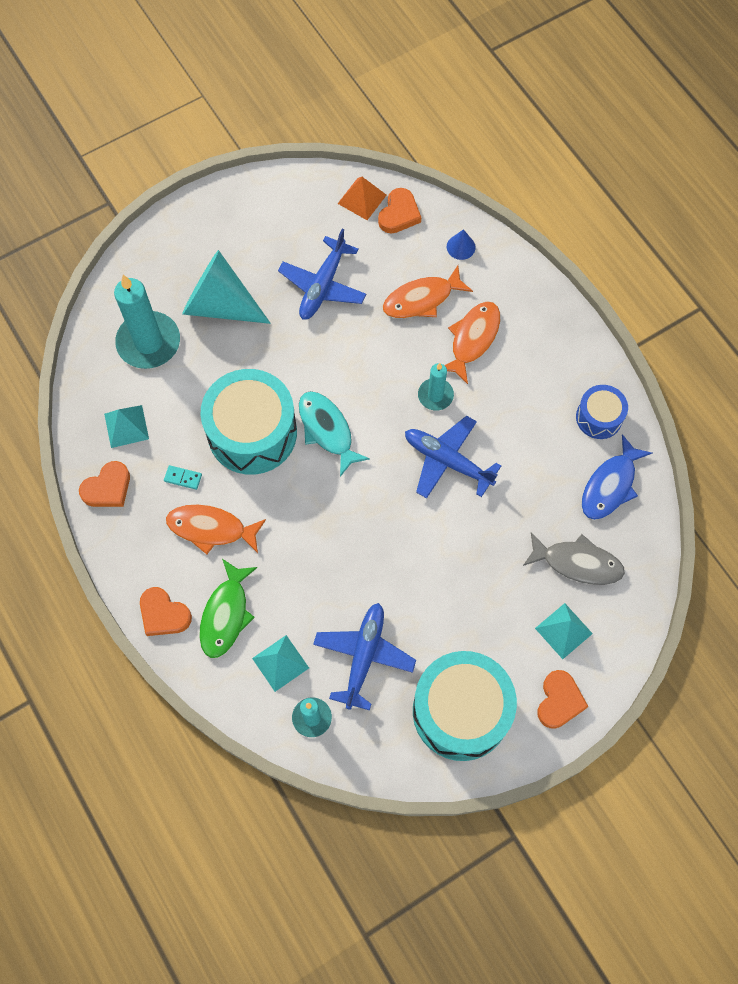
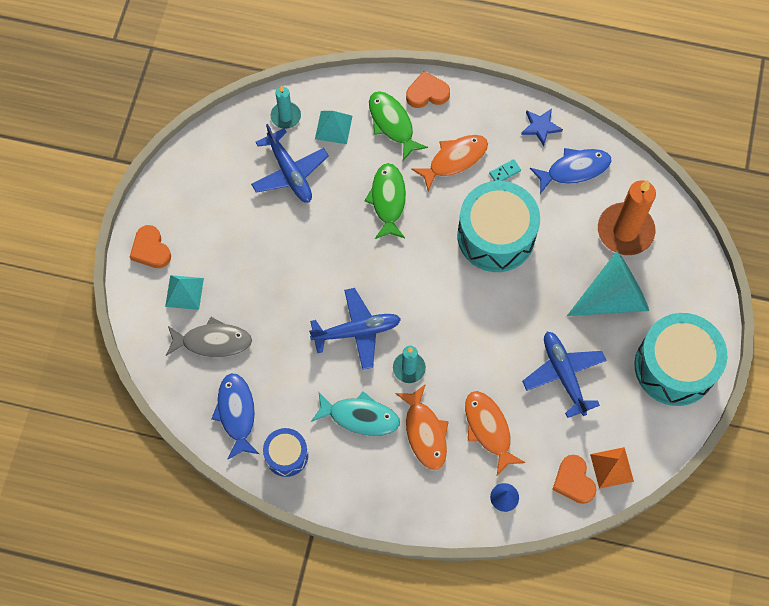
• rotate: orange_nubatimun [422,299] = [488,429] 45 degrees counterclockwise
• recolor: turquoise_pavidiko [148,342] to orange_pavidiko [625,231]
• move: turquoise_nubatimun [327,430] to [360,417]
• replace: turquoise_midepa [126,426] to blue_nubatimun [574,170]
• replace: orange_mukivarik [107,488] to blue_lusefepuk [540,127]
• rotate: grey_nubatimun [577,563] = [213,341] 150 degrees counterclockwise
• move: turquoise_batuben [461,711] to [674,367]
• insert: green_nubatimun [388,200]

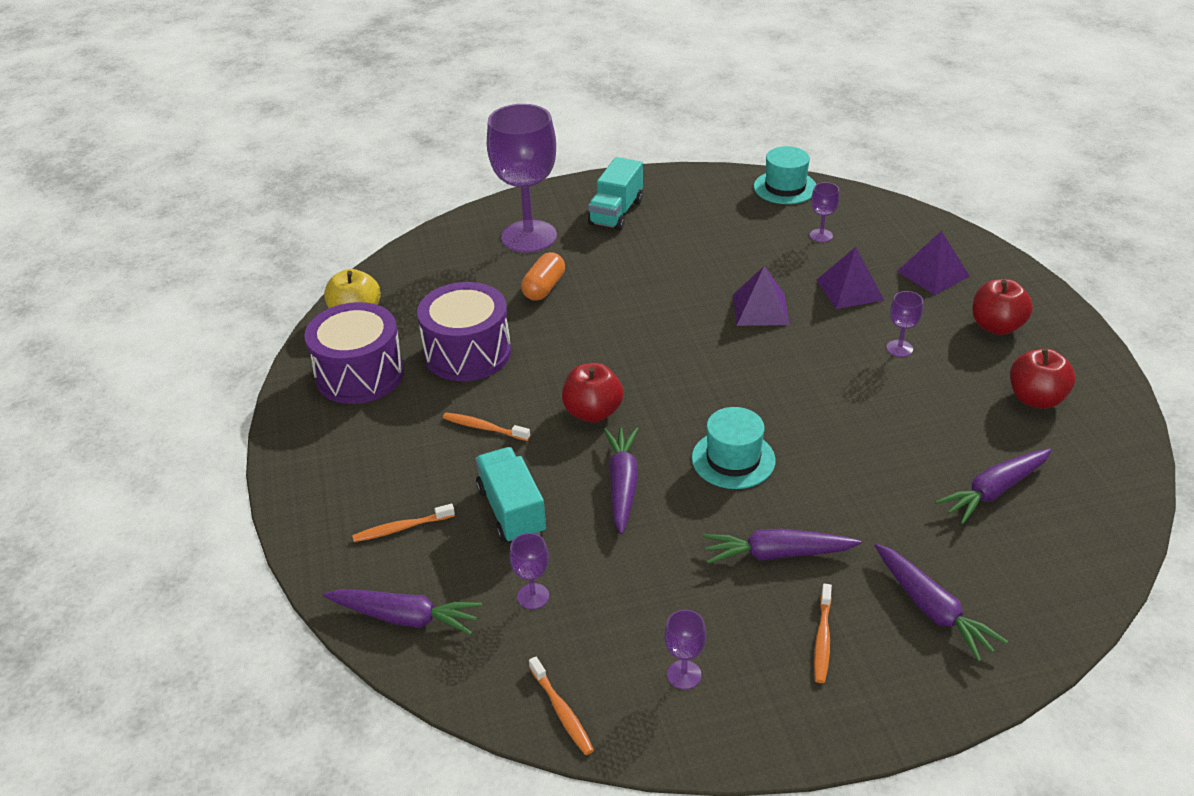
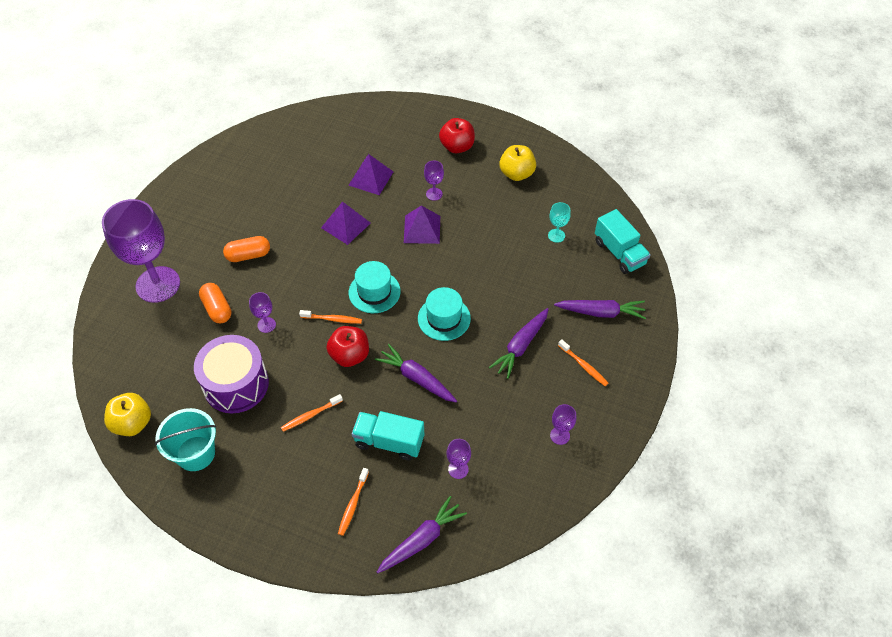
• move: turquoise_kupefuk [785,187] to [374,292]
• move: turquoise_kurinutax [616,212] to [619,253]
• move: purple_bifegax [821,235] to [266,325]
• move: purple_midepa [933,273] to [422,229]
• replace: purple_batuben [360,374] to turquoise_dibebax [195,453]
• recolor: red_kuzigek [1035,399] to yellow_kuzigek [516,174]
• replace: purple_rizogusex [994,491] to turquoise_bifegax [556,235]
• move: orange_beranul [562,711] to [332,319]
• insert: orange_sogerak [248,255]

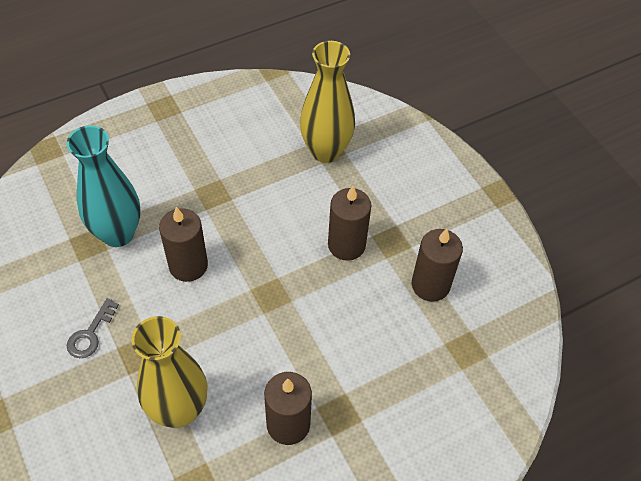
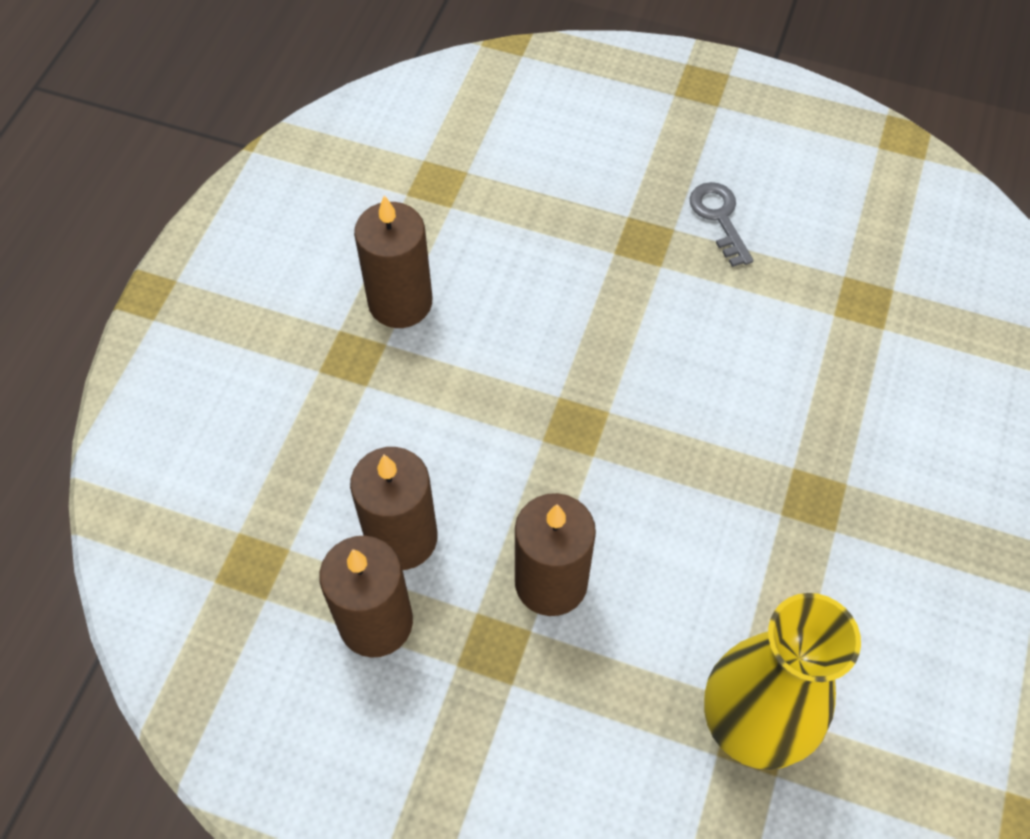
• delete: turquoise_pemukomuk [118,233]
• move: brown_pavidiko [188,265] to [401,538]
• delete: yellow_pemukomuk [179,410]

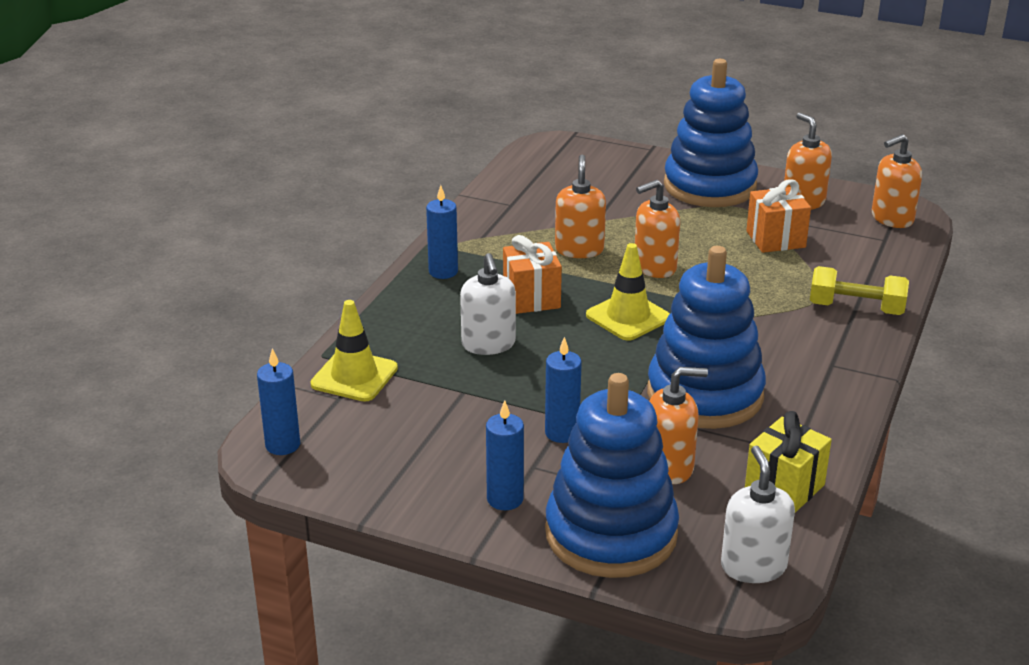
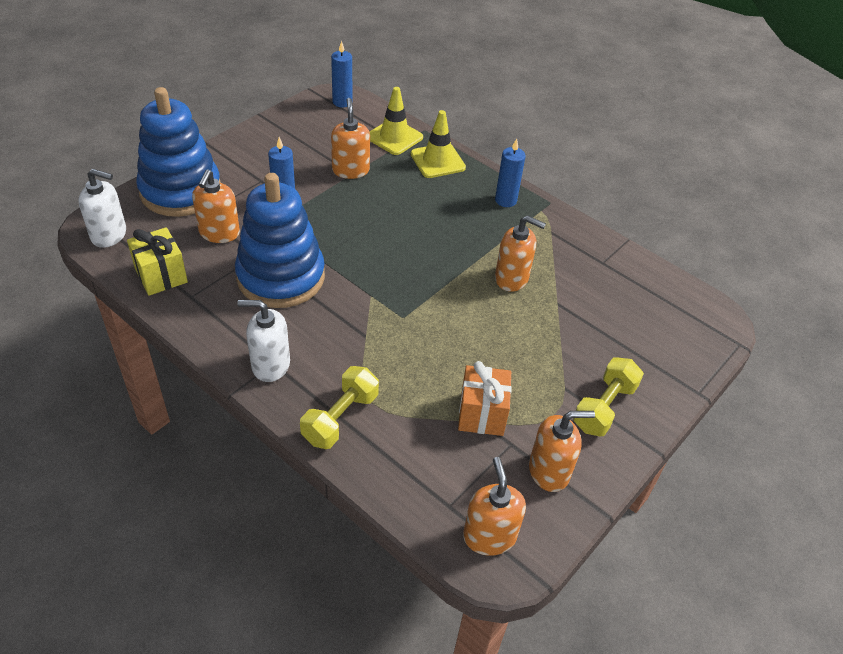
• replace: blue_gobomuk [709,186] to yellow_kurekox [604,407]
• move: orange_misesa [654,267] to [350,170]
• delete: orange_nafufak [531,298]
• move: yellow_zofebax [628,317] to [437,161]
• move: white_misesa [488,344] to [270,365]
• delete: blue_pavidiko [505,499]

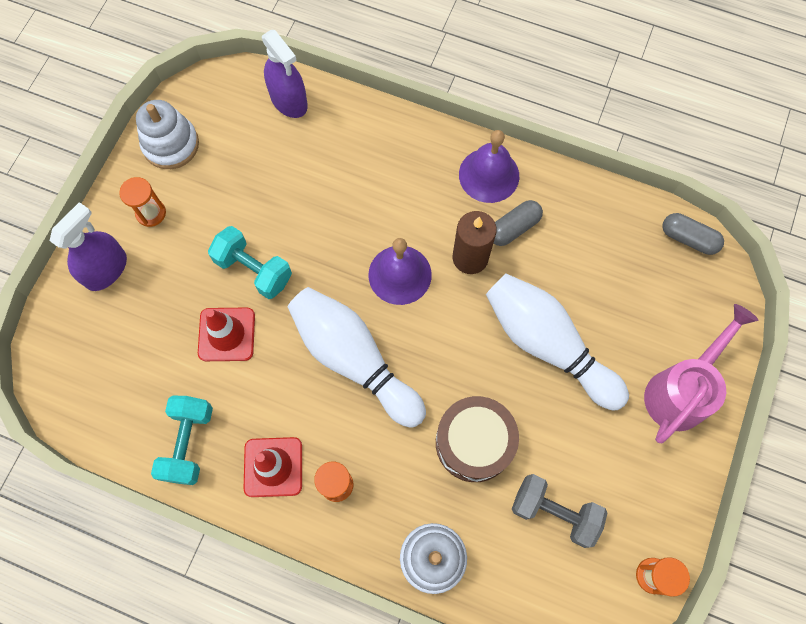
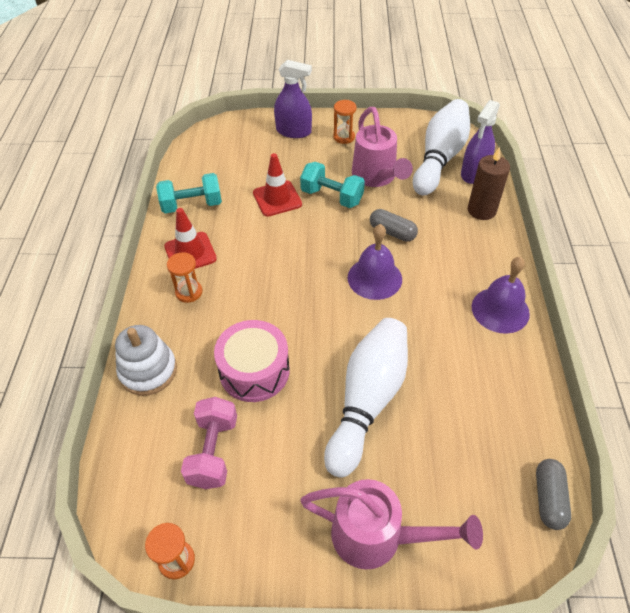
• delete: white_gobomuk [171,144]
• move: grey_sogerak [513,228] to [392,232]
• move: brown_pavidiko [470,257] to [481,210]
• rotate: turquoise_kurekox [254,270] = [332,197] 75 degrees counterclockwise
• move: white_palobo [354,359] to [439,158]
• recolor: brown_batuben [474,443] to pink_batuben [254,371]
• recolor: grey_kurekox [554,512] to pink_kurekox [213,451]
• insert: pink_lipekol [376,177]

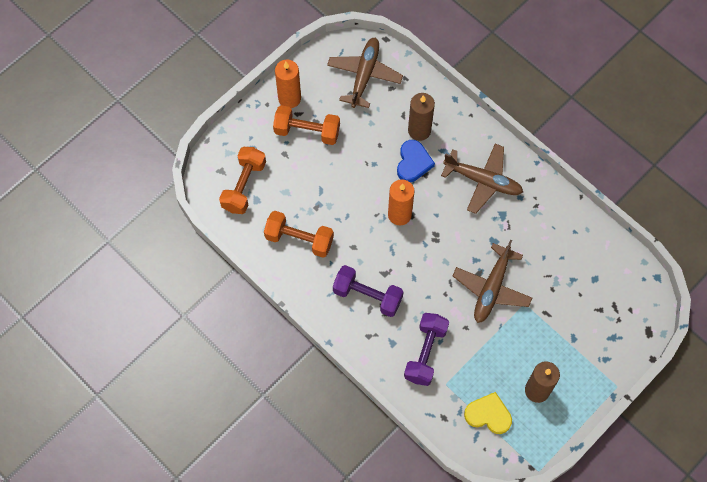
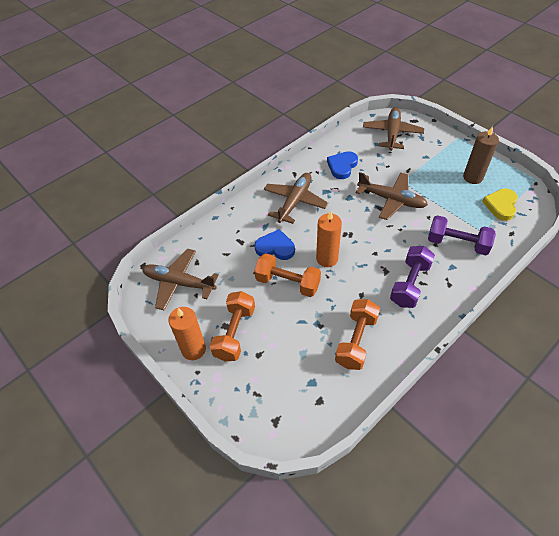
• delete: brown_pavidiko [419,130]
• move: orange_kurekox [244,186] to [288,283]
• insert: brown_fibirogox [392,133]
• insert: blue_mukivarik [342,166]

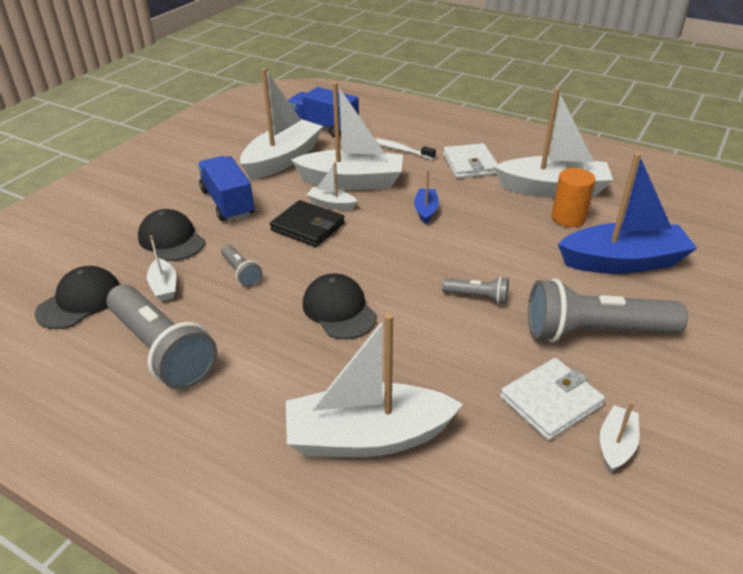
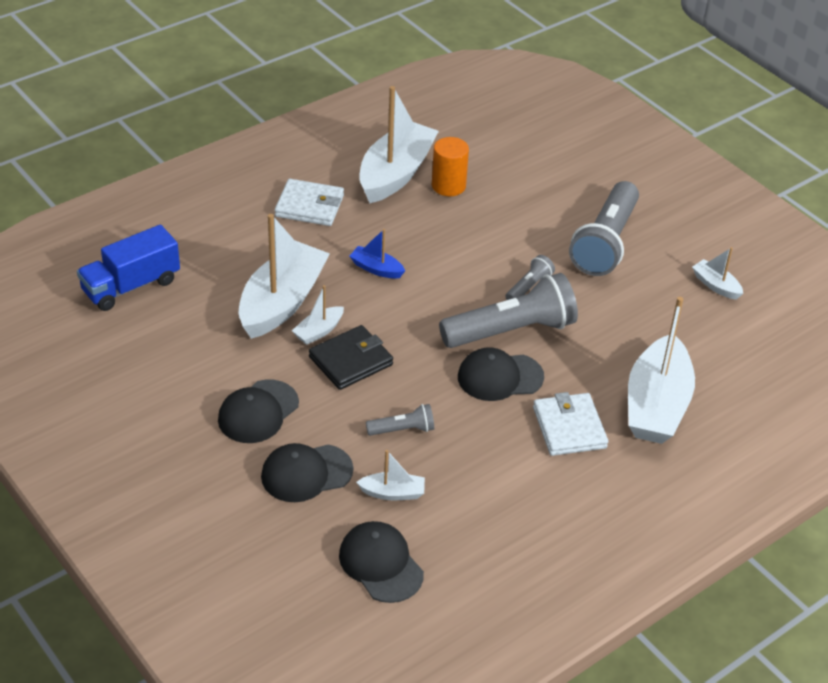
• delete: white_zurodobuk [282,160]
• delete: white_beranul [399,150]
• delete: blue_zurodobuk [623,262]
• replace: blue_kurinutax [227,203] to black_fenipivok [258,412]
• move: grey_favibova [163,350] to [511,330]
• move: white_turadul [551,401] to [569,427]

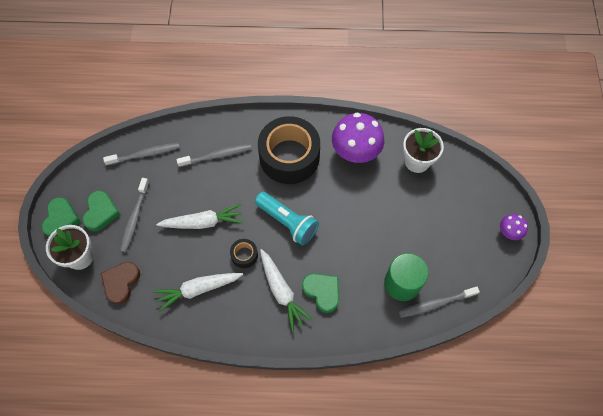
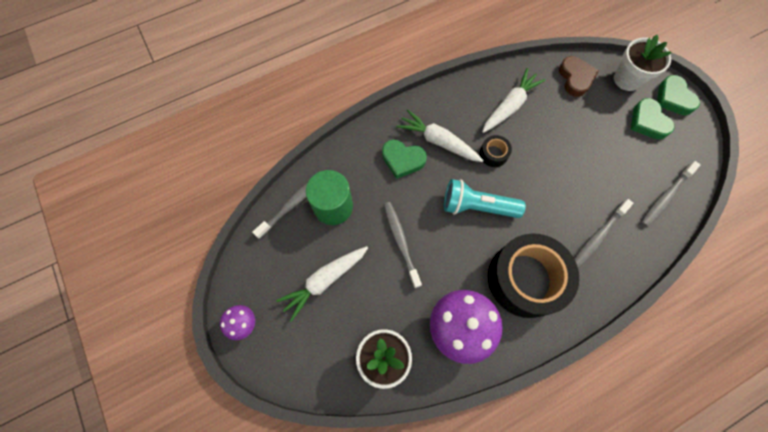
• move: grey_beranul [134,218] to [400,242]
• move: white_rizogusex [203,222] to [324,281]

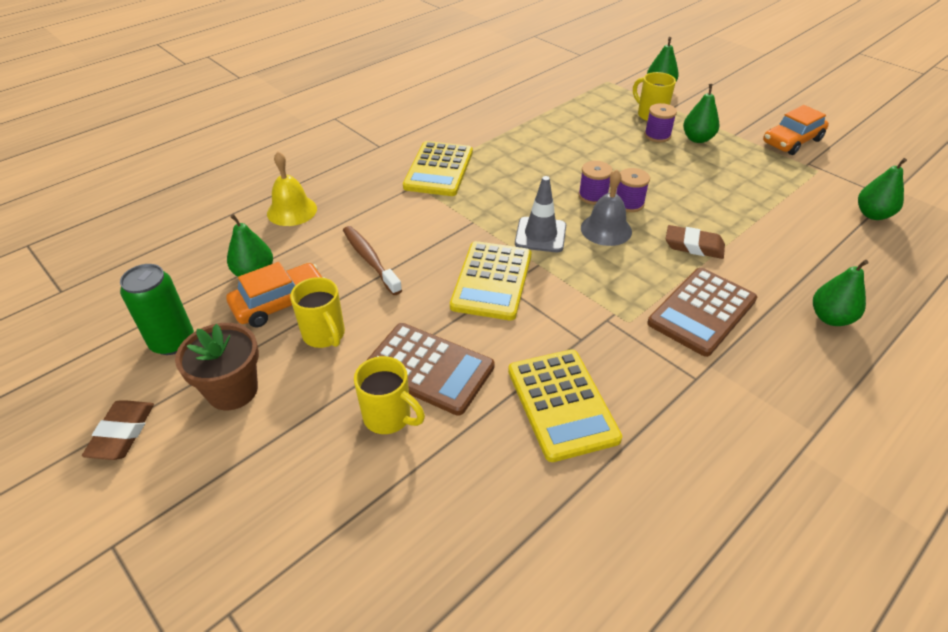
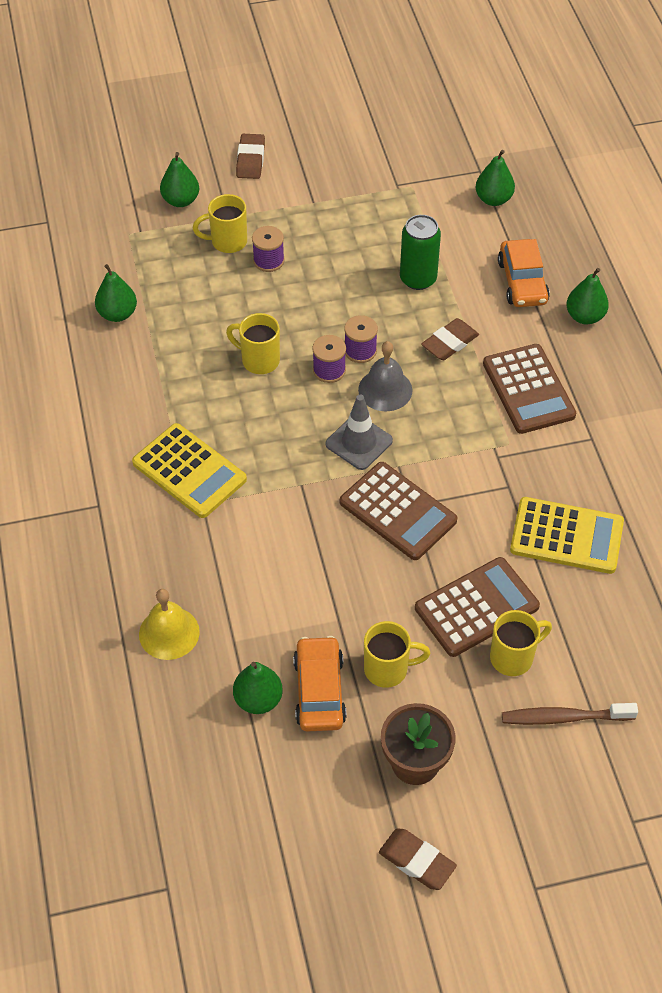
• move: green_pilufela [697,139] to [117,314]
• move: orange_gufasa [792,141] to [522,282]
• move: brown_beranul [370,259] to [564,717]
• recolor: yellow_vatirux [492,281] to brown_vatirux [397,511]
• move: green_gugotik [172,342] to [418,279]
• insert: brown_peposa [250,160]
• insert: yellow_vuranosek [259,360]

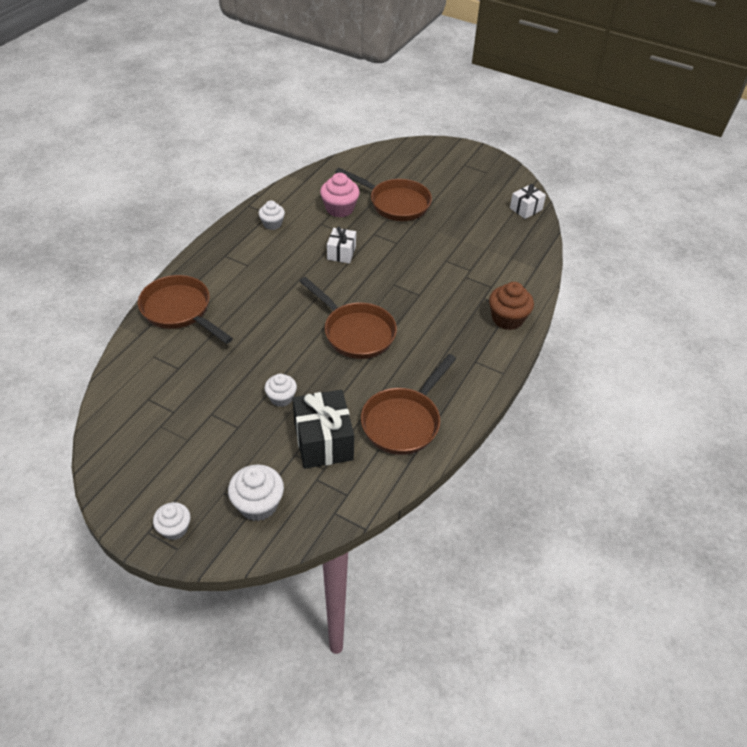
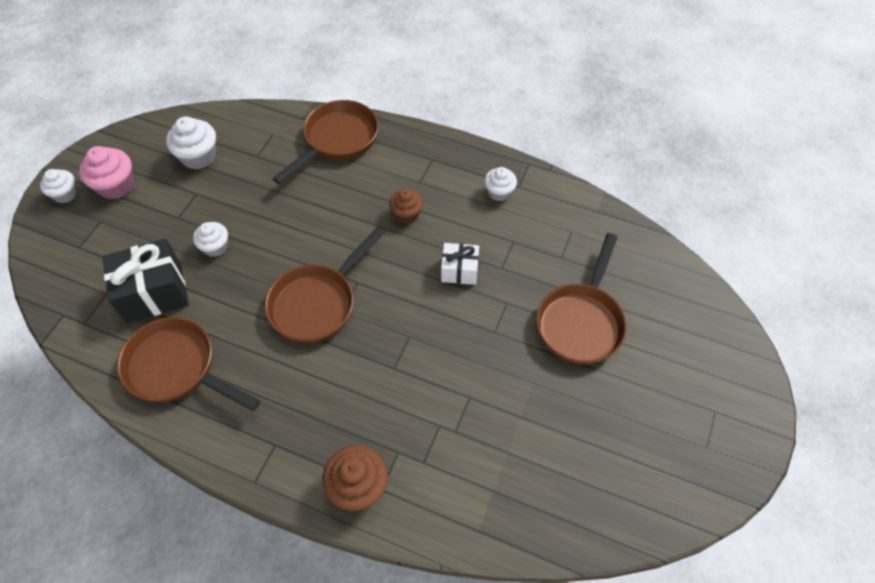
• move: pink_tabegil [339,209] to [116,186]
• delete: white_nafufak [526,209]
• move: white_tabegil [258,504] to [198,156]
• insert: brown_tabegil [406,214]

